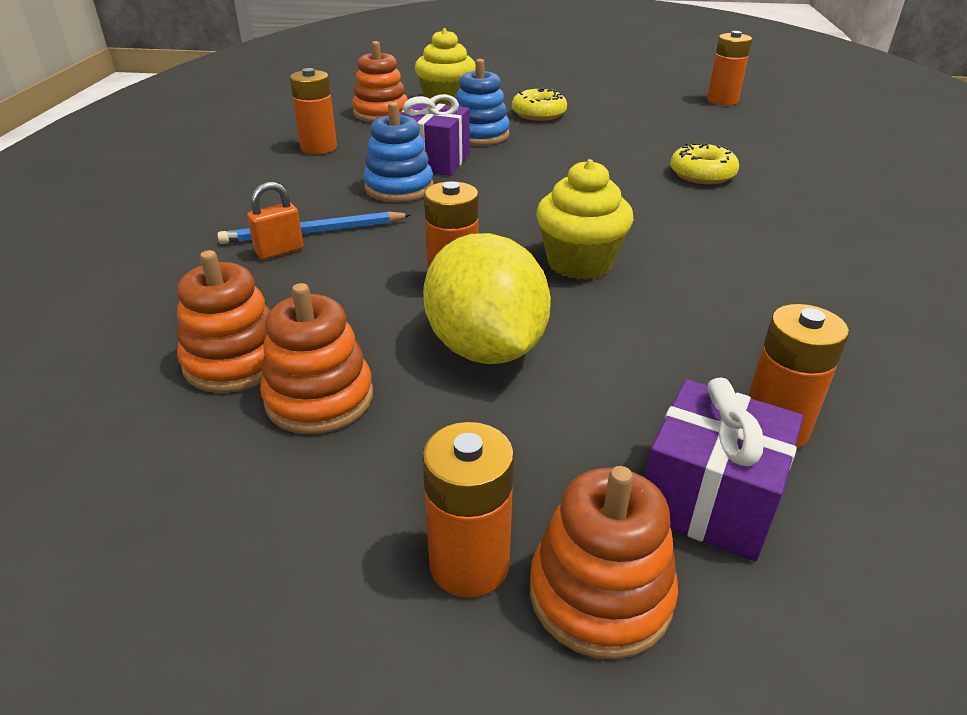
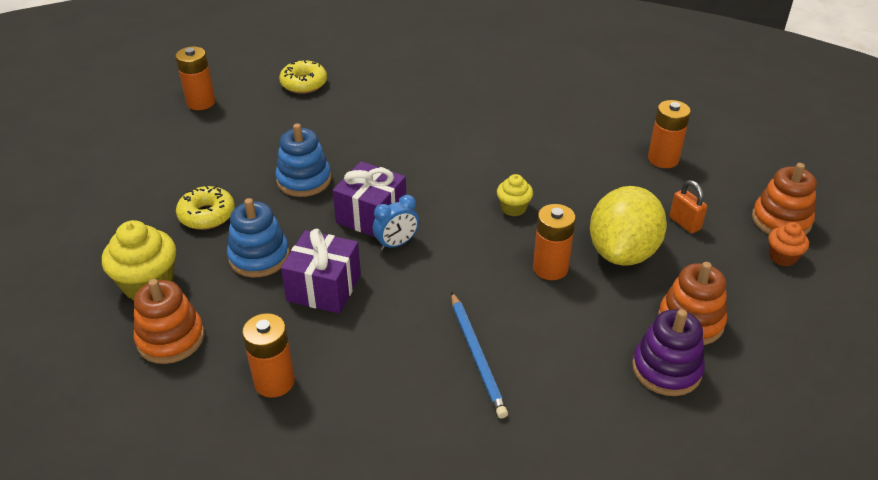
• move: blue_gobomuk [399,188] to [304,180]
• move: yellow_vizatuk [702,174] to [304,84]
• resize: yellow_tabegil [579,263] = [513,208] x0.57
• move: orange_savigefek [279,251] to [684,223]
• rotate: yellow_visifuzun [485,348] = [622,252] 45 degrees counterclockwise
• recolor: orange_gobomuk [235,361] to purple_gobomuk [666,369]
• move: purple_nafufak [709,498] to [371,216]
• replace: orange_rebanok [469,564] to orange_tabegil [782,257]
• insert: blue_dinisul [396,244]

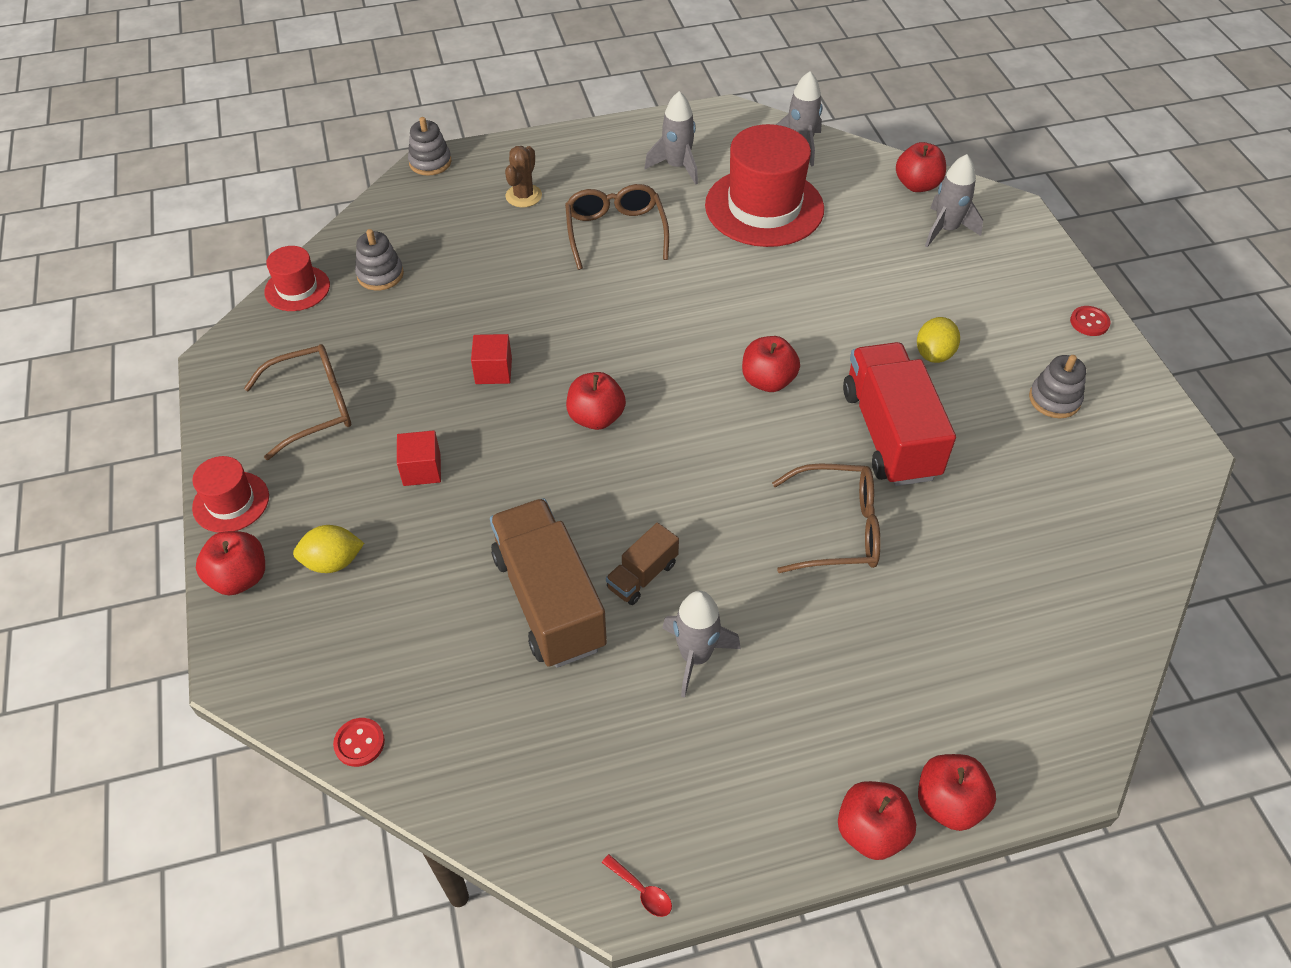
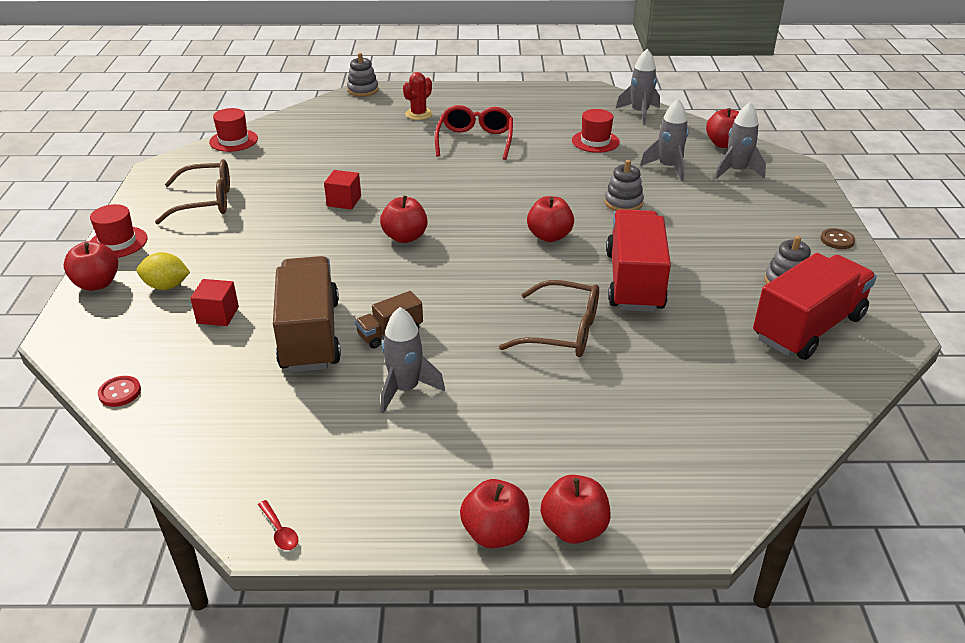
• move: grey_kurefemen [677,167] to [668,167]
• resize: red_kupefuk [764,207] = [595,141] x0.51
• recolor: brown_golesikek [523,196] to red_golesikek [419,114]
• recolor: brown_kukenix [615,232] to red_kukenix [475,141]
• move: grey_gobomuk [380,275] to [623,203]
• recolor: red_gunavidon [1089,322] to brown_gunavidon [837,240]
• delete: yellow_visifuzun [934,354]
• move: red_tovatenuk [422,469] to [218,315]
• insert: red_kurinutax [808,328]

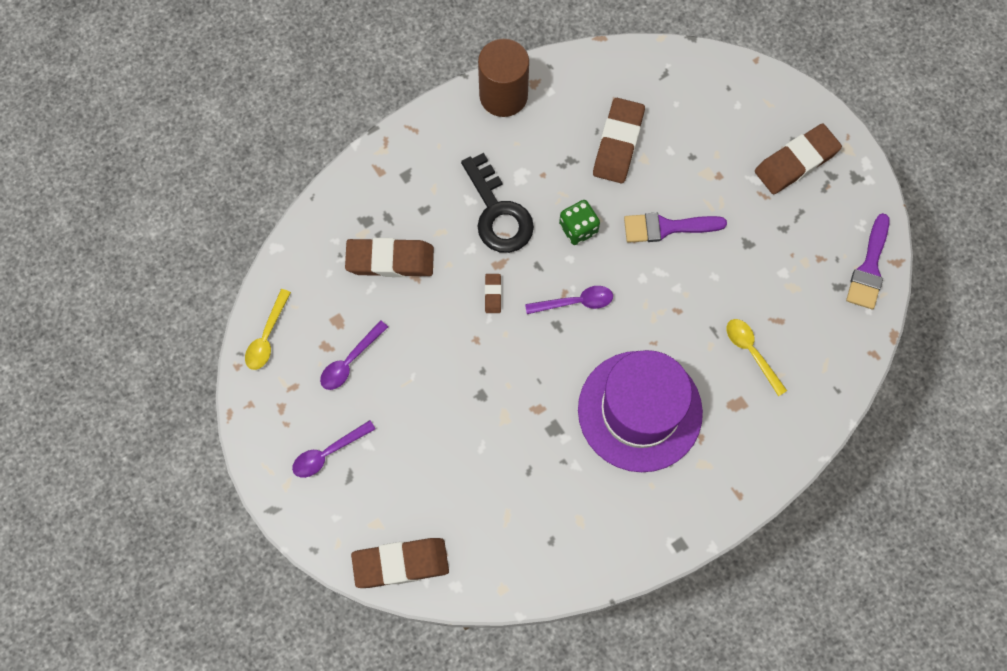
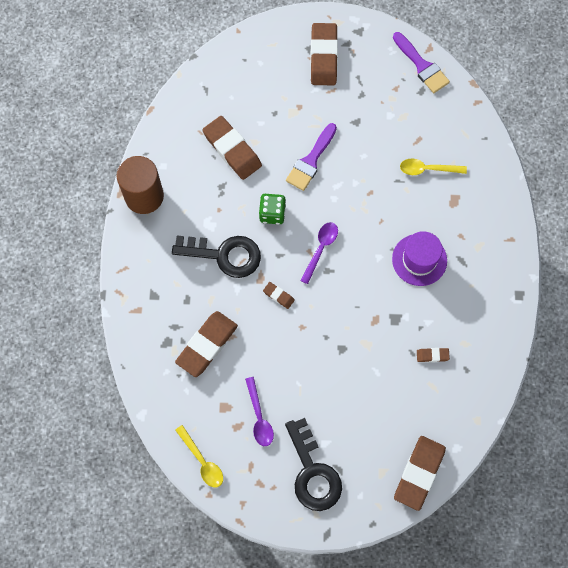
• resize: purple_kupefuk [640,411] = [419,260] x0.58
• replace: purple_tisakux [328,453] to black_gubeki [313,473]
• insert: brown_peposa [432,355]

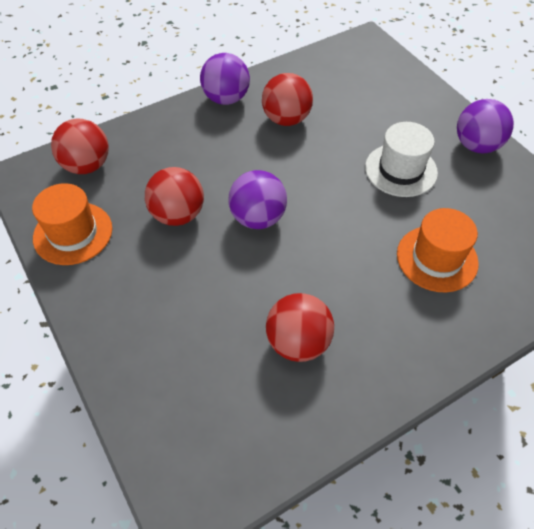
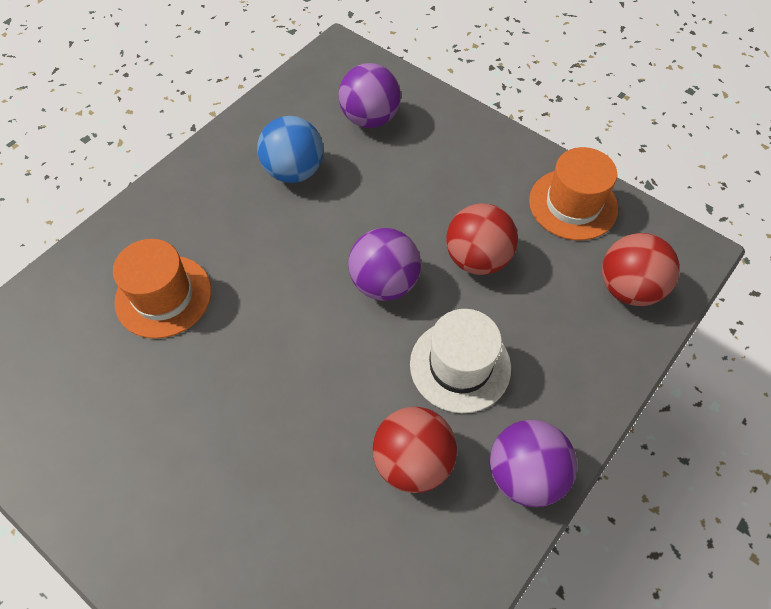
• move: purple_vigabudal [476,145] to [370,118]
• move: white_kupefuk [401,170] to [460,365]
• recolor: red_vigabudal [298,342] to blue_vigabudal [294,171]

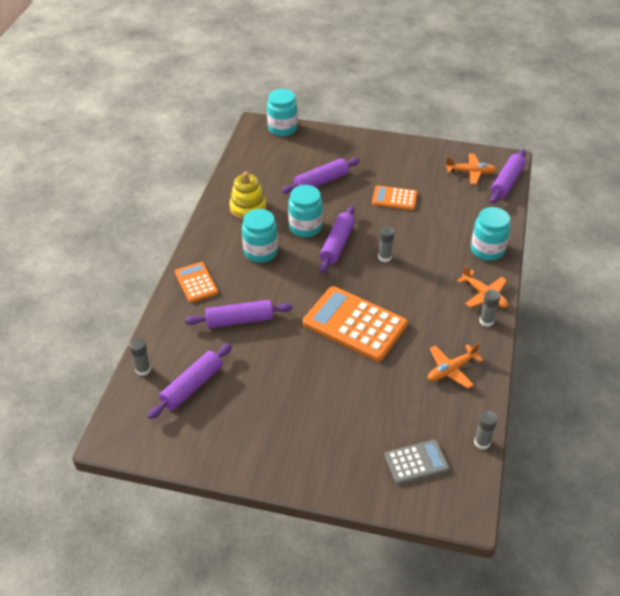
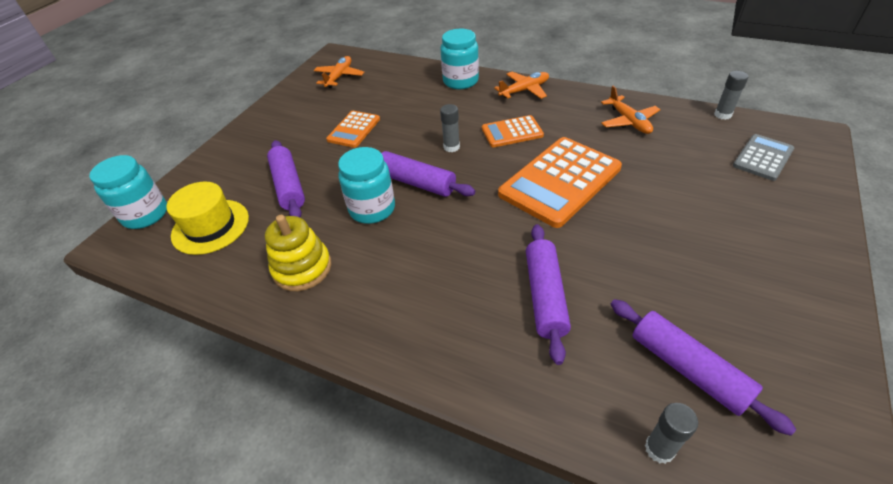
• delete: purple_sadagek [507,182]
• delete: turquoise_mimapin [260,252]
• move: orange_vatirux [196,282] to [512,132]
• delete: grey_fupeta [486,321]
• rotate: grey_vatirux [416,462] = [763,158] 45 degrees clockwise
• insert: yellow_kupefuk [210,226]

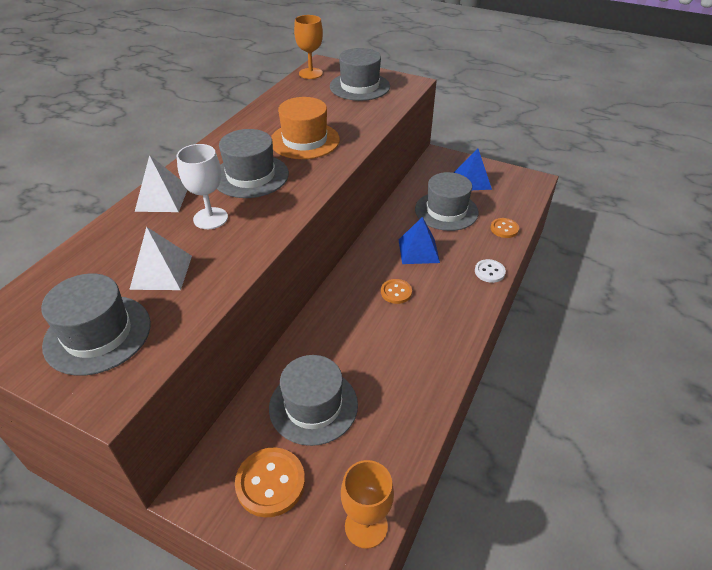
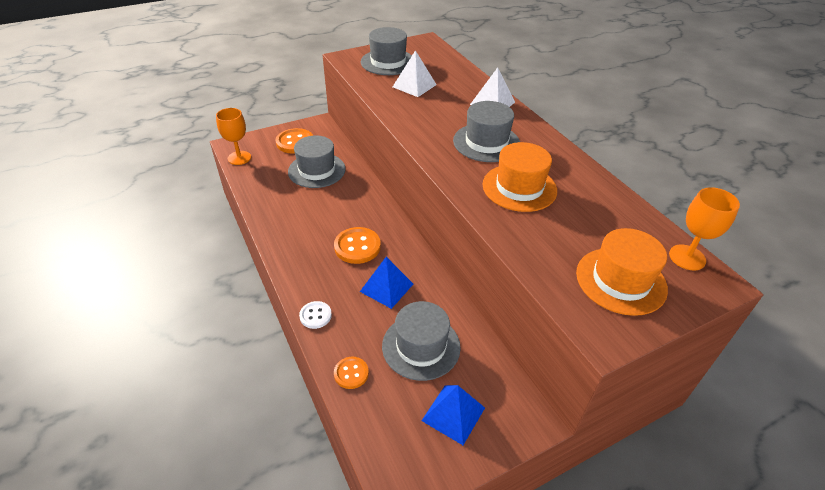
• recolor: grey_kupefuk [359,86] to orange_kupefuk [621,280]
• delete: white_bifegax [210,218]
• resize: orange_gunavidon [396,292] = [357,247] x1.65

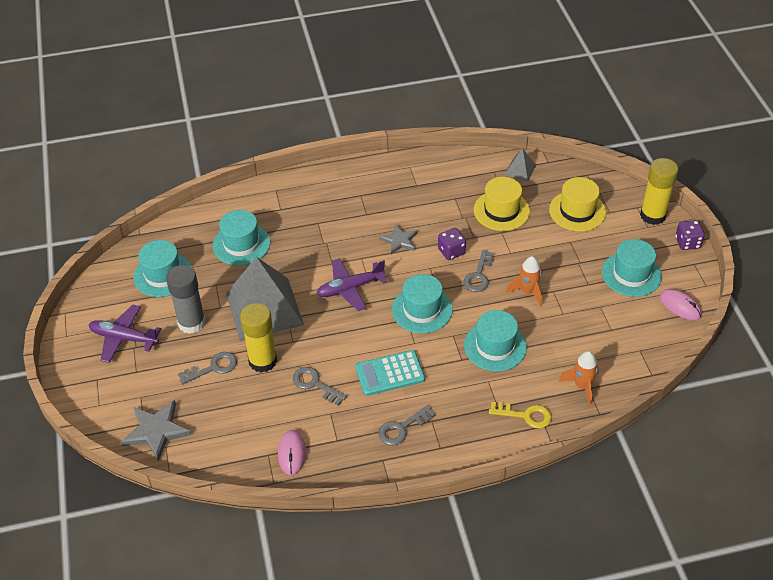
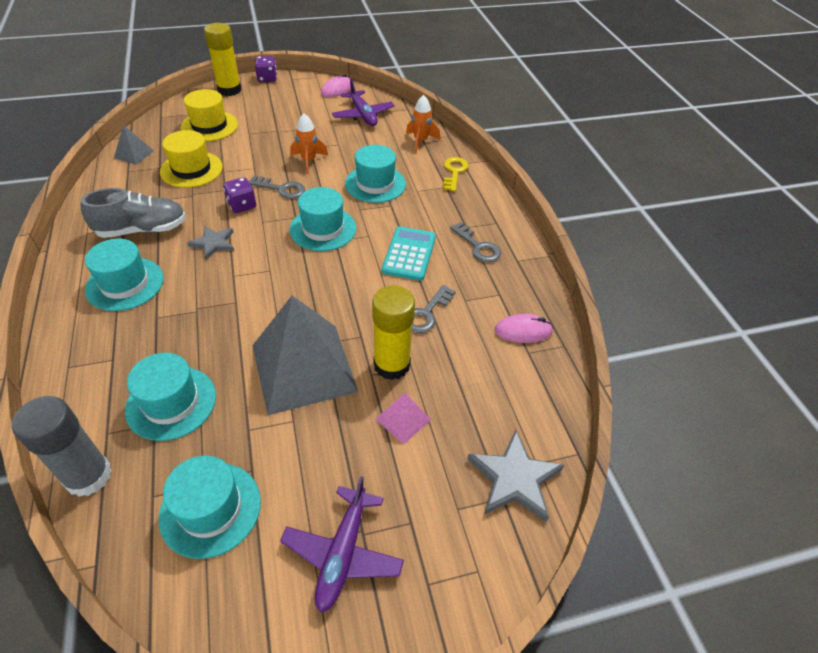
• move: turquoise_kupefuk [631,274] to [125,284]
• move: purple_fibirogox [350,288] to [363,115]
• move: grey_fupeta [191,323] to [88,476]
• rotate: turquoise_vatirux [390,373] = [409,254] 150 degrees counterclockwise
• replace: grey_gubeki [213,368] to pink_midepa [403,419]
• insert: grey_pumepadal [142,229]

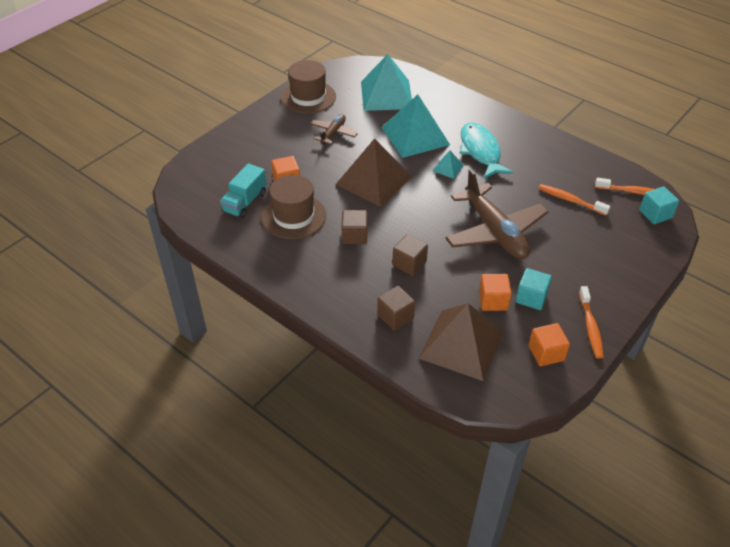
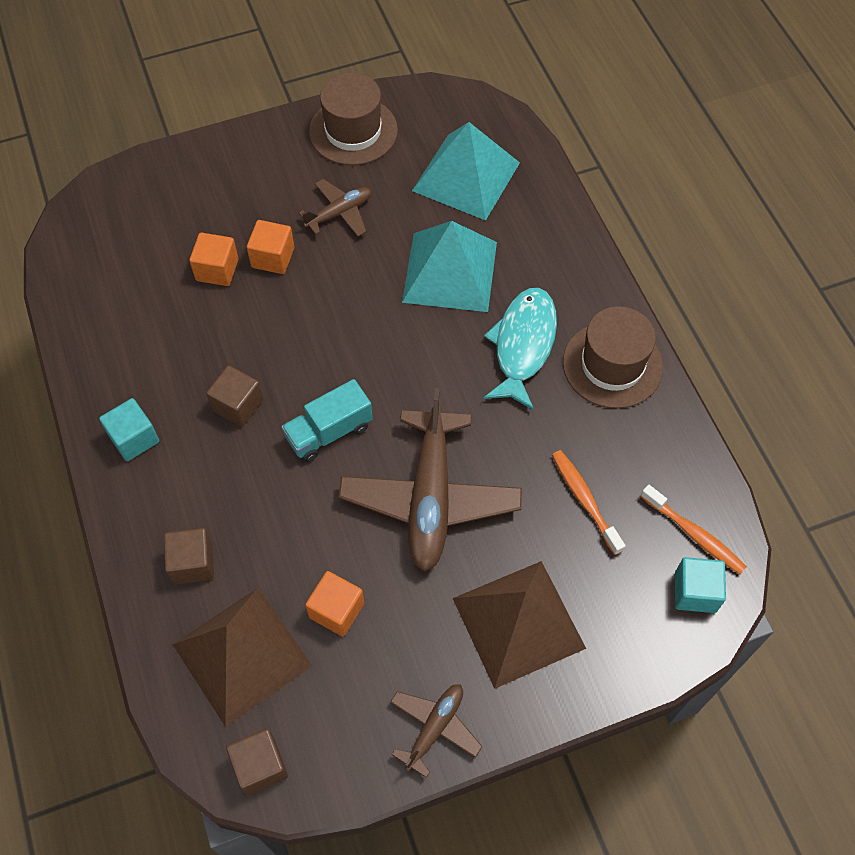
• move: brown_midepa [374,180] to [518,623]
• delete: turquoise_midepa [448,168]
• move: turquoise_kurinutax [245,202] to [329,432]
• move: brown_kupefuk [293,216] to [612,365]
• move: brown_tovatenuk [409,263] to [260,766]
• move: turquoise_tovatenuk [531,297] to [134,438]
• replace: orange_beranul [590,327] to brown_fibirogox [434,728]
• move: orange_tovatenuk [546,353] to [273,257]

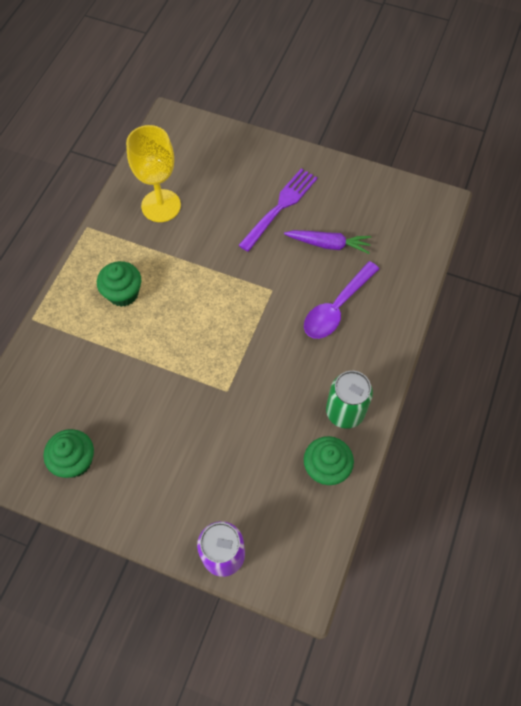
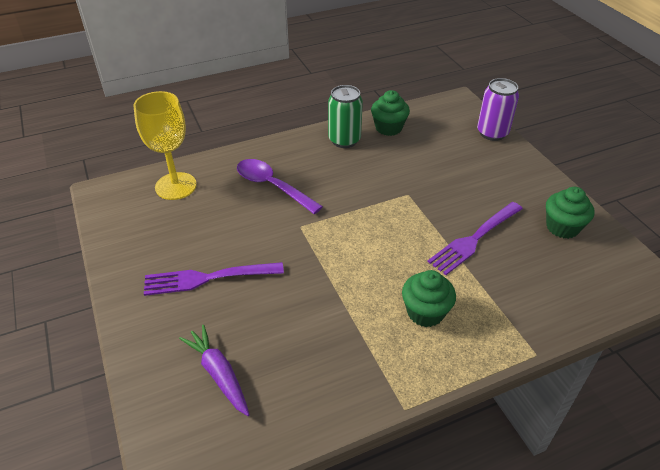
• move: yellow_bifegax [161,206] to [176,186]
• move: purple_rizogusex [329,244] to [218,373]
• rotate: purple_tisakux [336,308] = [272,186] 135 degrees counterclockwise
• insert: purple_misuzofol [475,238]

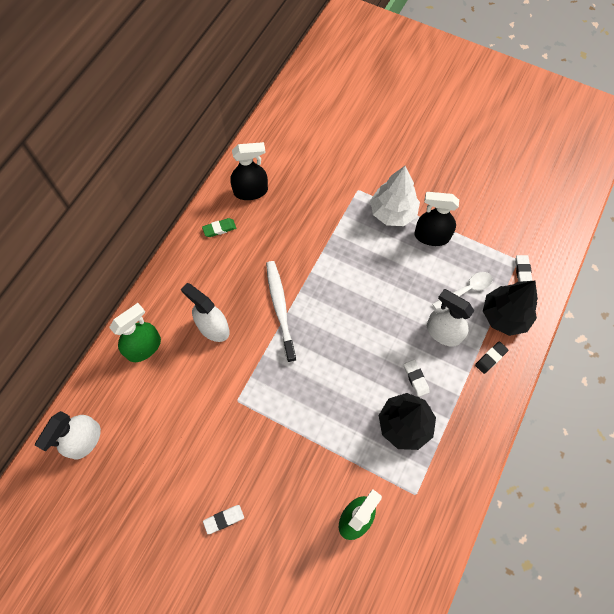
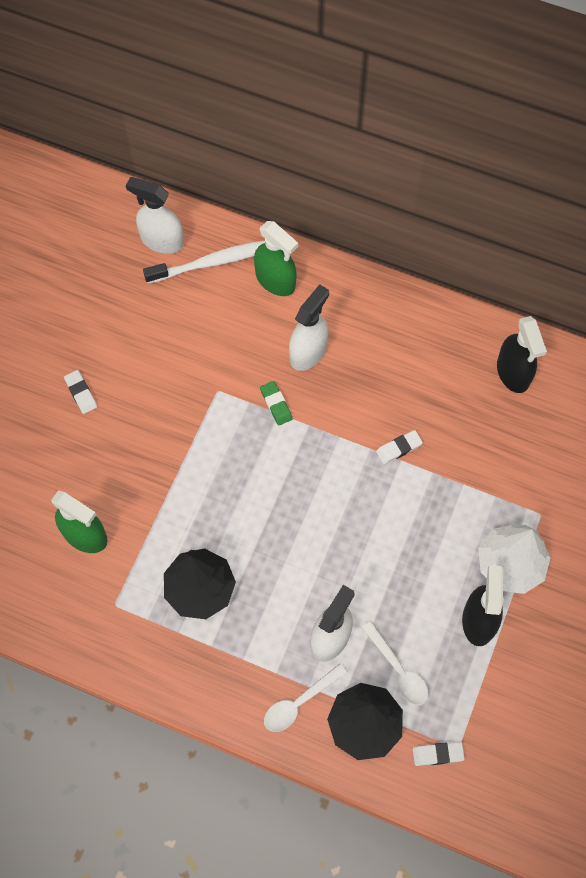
• move: green_peposa [219,229] to [276,404]
• move: white_beranul [280,308] to [214,262]
• replace: black_peposa [490,358] to white_tisakux [299,702]
• move: white_peposa [416,378] to [399,448]

